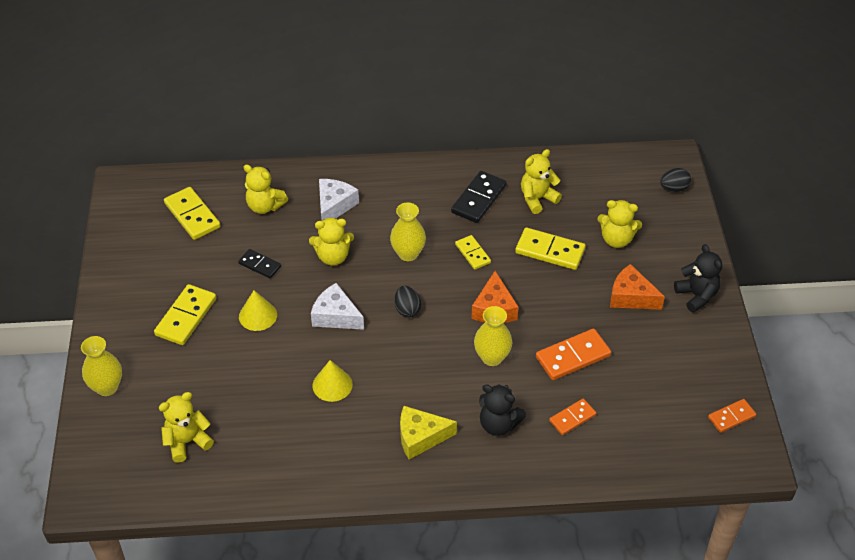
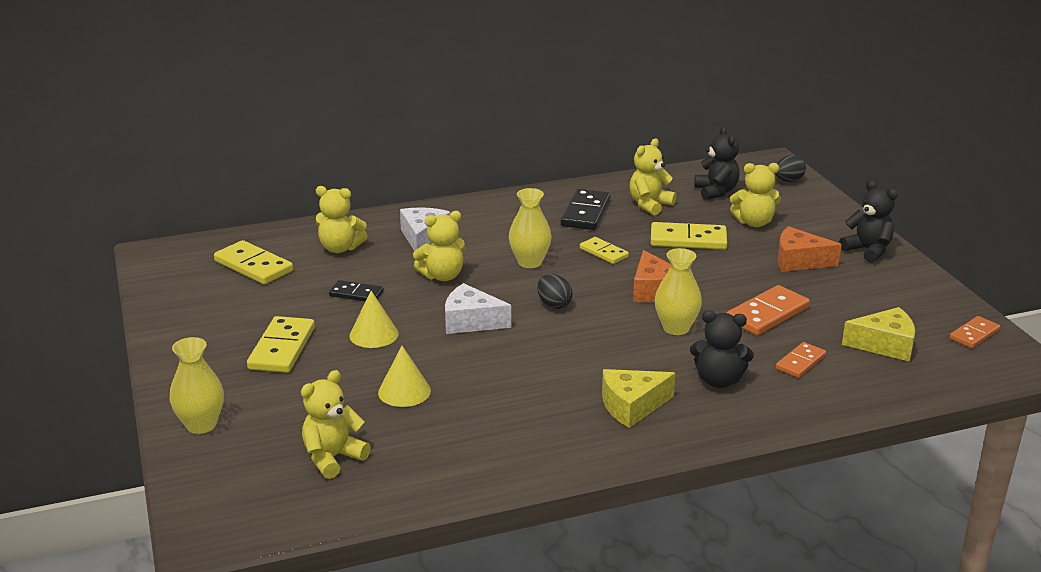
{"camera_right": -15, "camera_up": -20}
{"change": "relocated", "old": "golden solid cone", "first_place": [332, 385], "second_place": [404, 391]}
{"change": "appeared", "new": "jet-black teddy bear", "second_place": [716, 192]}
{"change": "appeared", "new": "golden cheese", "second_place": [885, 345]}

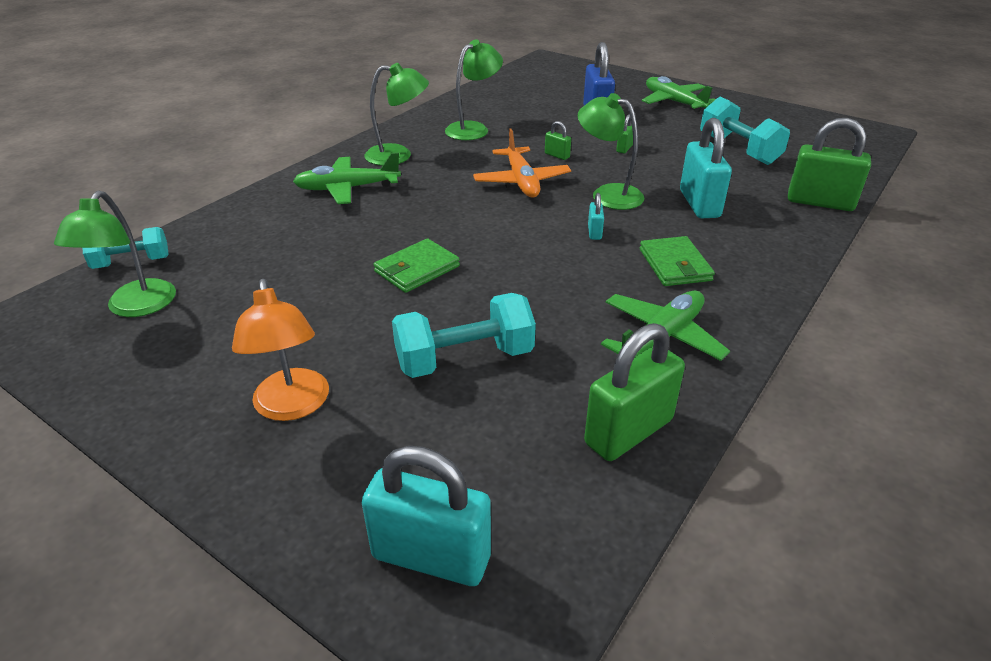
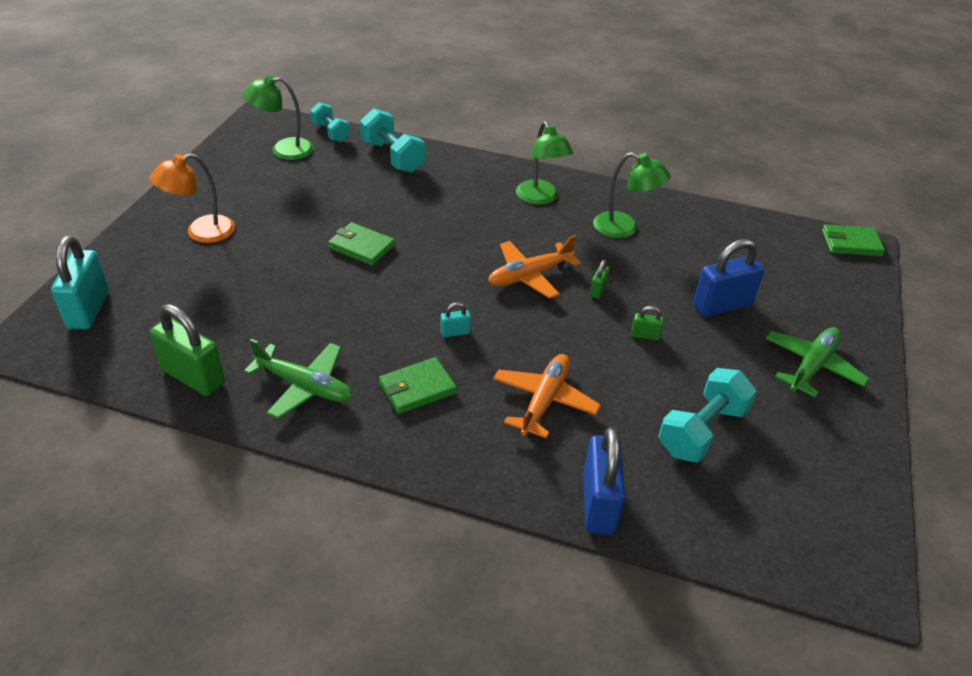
{"camera_right": 70, "camera_up": 5}
{"change": "missing", "old": "leaf-green desk lamp", "first_place": [608, 194]}
{"change": "exchanged", "old": "turquoise lock", "new": "bright orange toy plane", "first_place": [699, 204], "second_place": [544, 400]}
{"change": "colour", "old": "leaf-green lock", "new": "blue lock", "first_place": [820, 202], "second_place": [598, 504]}
{"change": "missing", "old": "leaf-green toy plane", "first_place": [347, 188]}
{"change": "relocated", "old": "turquoise hand weight", "first_place": [464, 359], "second_place": [393, 156]}
{"change": "appeared", "new": "leaf-green card wallet", "second_place": [851, 243]}

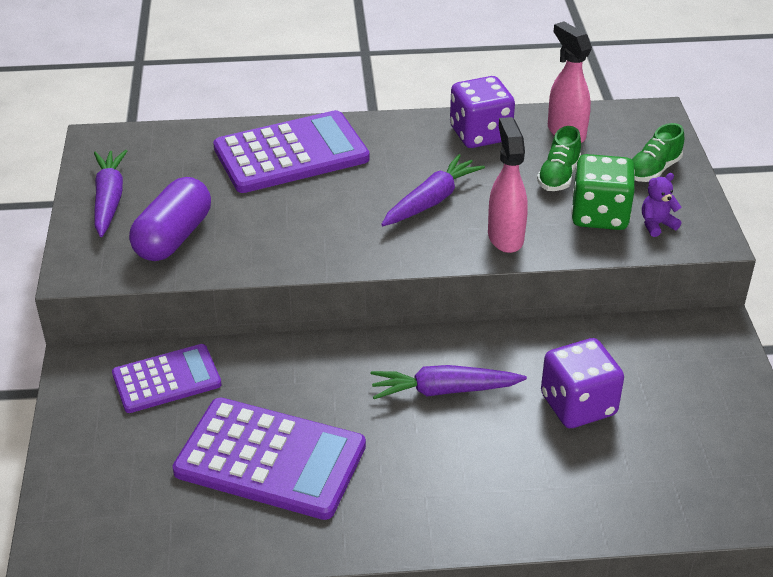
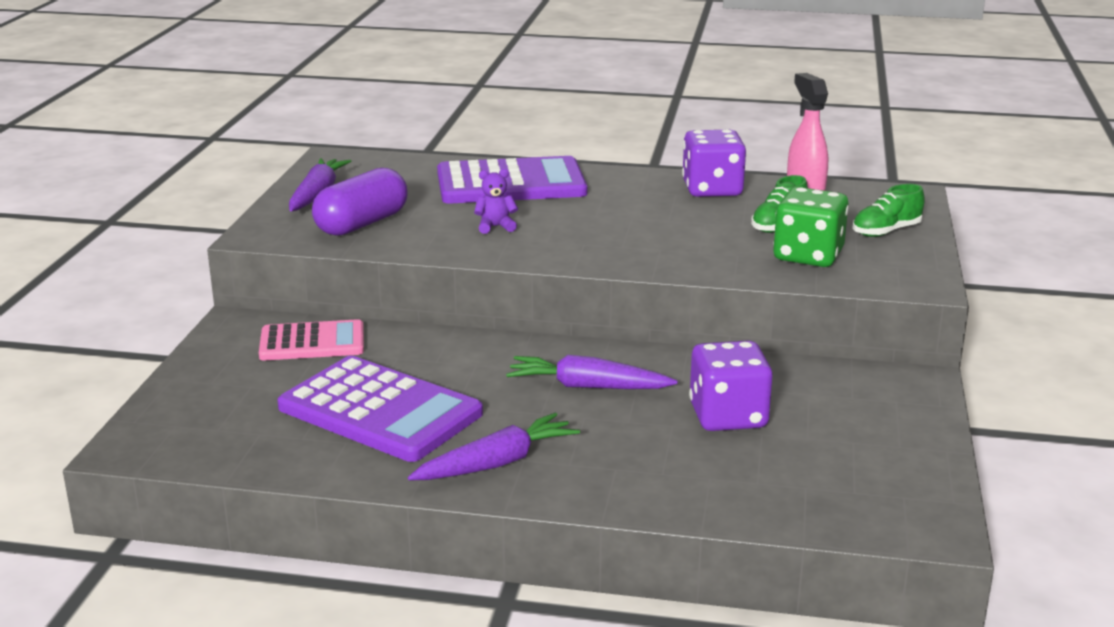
{"camera_right": 15, "camera_up": -15}
{"change": "missing", "old": "rose-pink spray cleaner", "first_place": [505, 237]}
{"change": "relocated", "old": "purple carrot", "first_place": [431, 201], "second_place": [496, 463]}
{"change": "relocated", "old": "purple teddy bear", "first_place": [656, 224], "second_place": [495, 227]}
{"change": "colour", "old": "purple adding machine", "new": "rose-pink adding machine", "first_place": [166, 379], "second_place": [312, 342]}

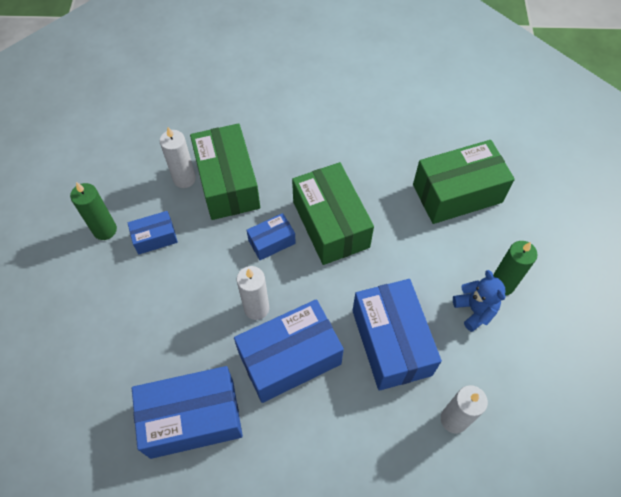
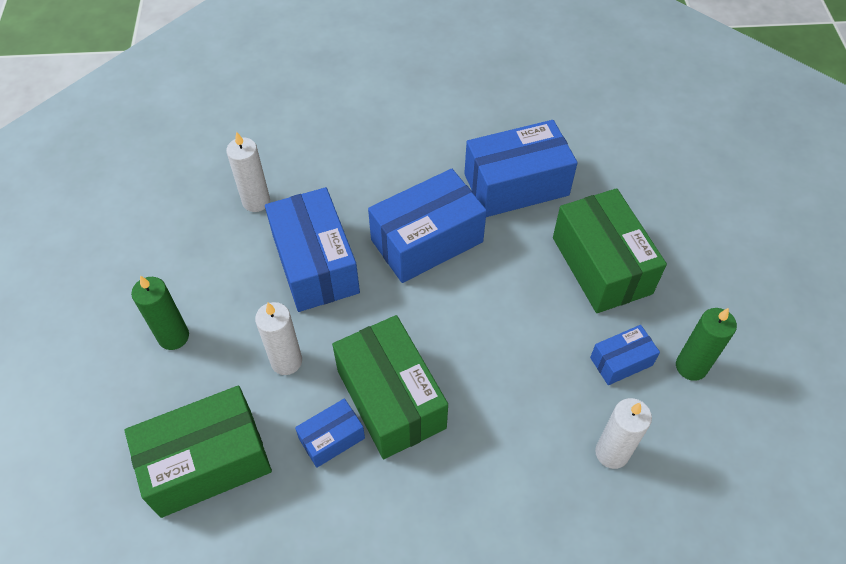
{"camera_right": 175, "camera_up": -5}
{"change": "relocated", "old": "leaf-green parcel", "first_place": [228, 183], "second_place": [601, 265]}
{"change": "relocated", "old": "blue parcel", "first_place": [272, 242], "second_place": [332, 438]}
{"change": "relocated", "old": "pure white candle", "first_place": [256, 308], "second_place": [286, 361]}
{"change": "missing", "old": "blue teddy bear", "first_place": [475, 310]}

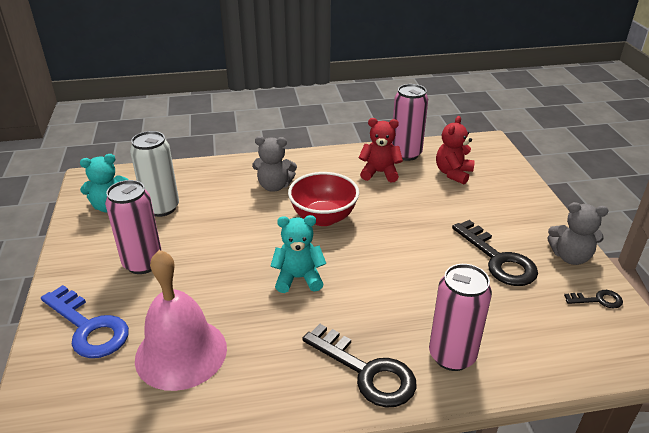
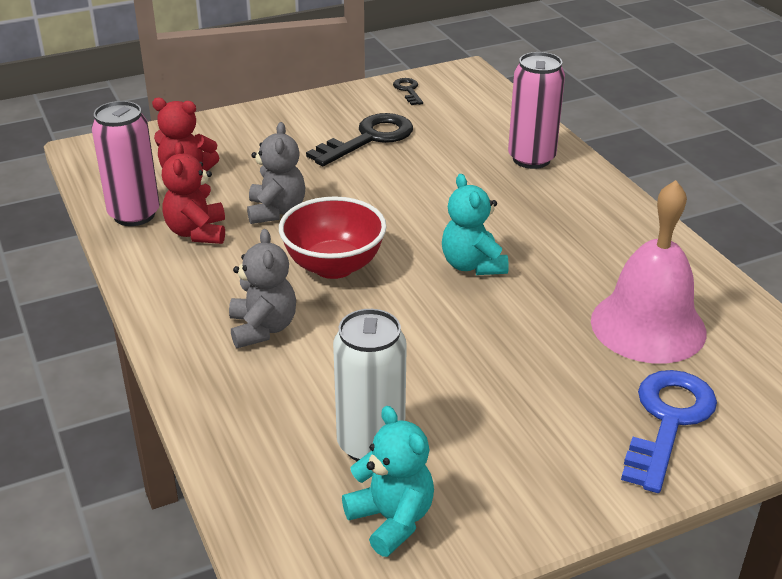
{"camera_right": -105, "camera_up": 0}
{"change": "missing", "old": "rose-pink soda can", "first_place": [143, 263]}
{"change": "relocated", "old": "grey teddy bear", "first_place": [570, 257], "second_place": [276, 211]}
{"change": "missing", "old": "jet-black door key", "first_place": [366, 371]}

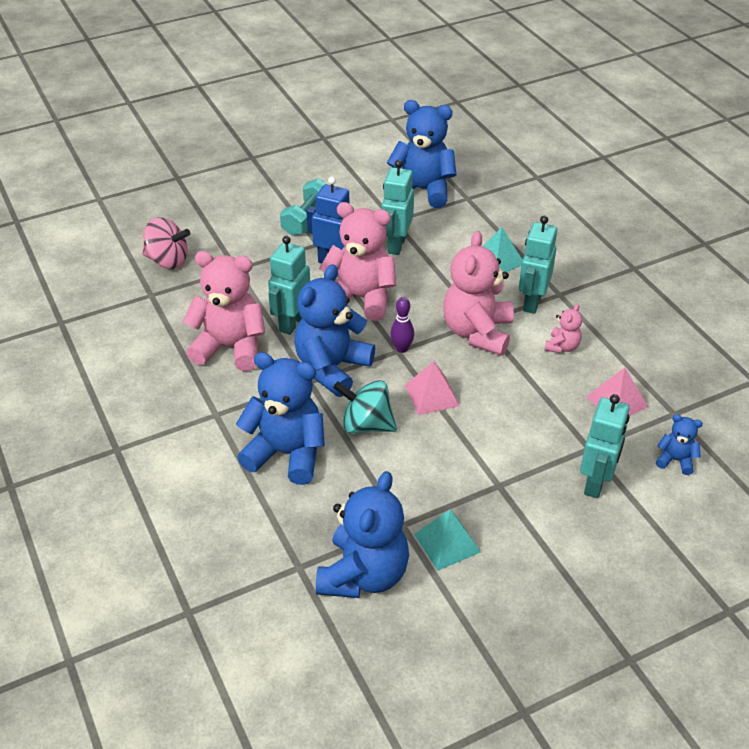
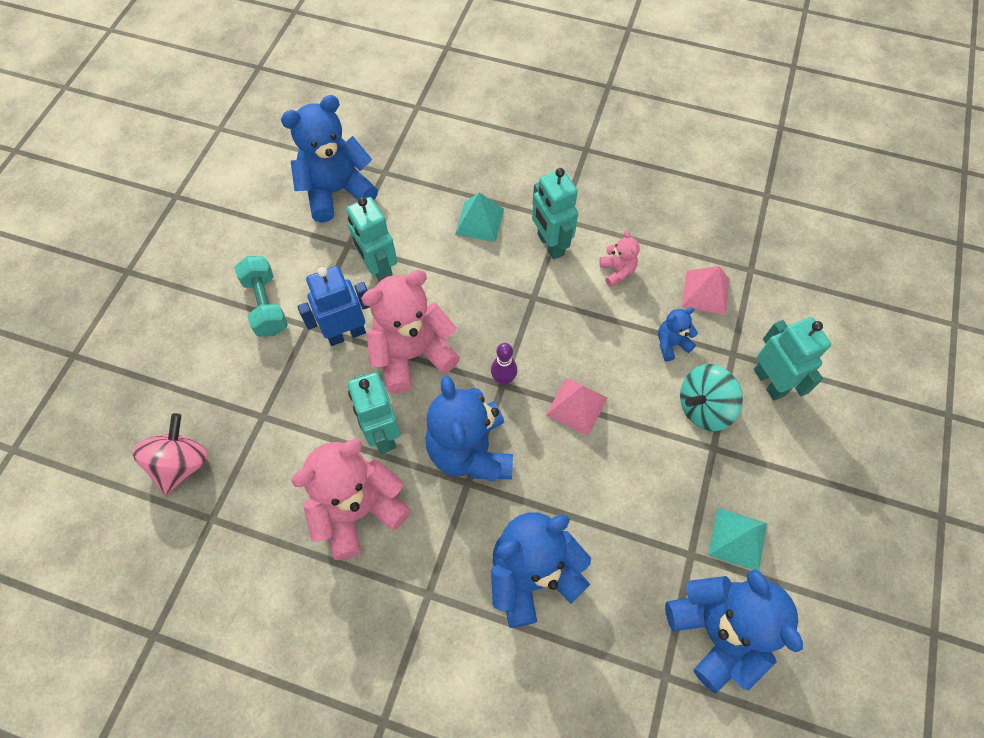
{"camera_right": -45, "camera_up": 20}
{"change": "spun", "old": "rose-pink toy top", "first_place": [168, 260], "second_place": [181, 464], "degrees": -45}
{"change": "missing", "old": "rose-pink teddy bear", "first_place": [477, 332]}
{"change": "relocated", "old": "turquoise toy top", "first_place": [366, 425], "second_place": [703, 407]}
{"change": "relocated", "old": "blue teddy bear", "first_place": [675, 460], "second_place": [671, 344]}

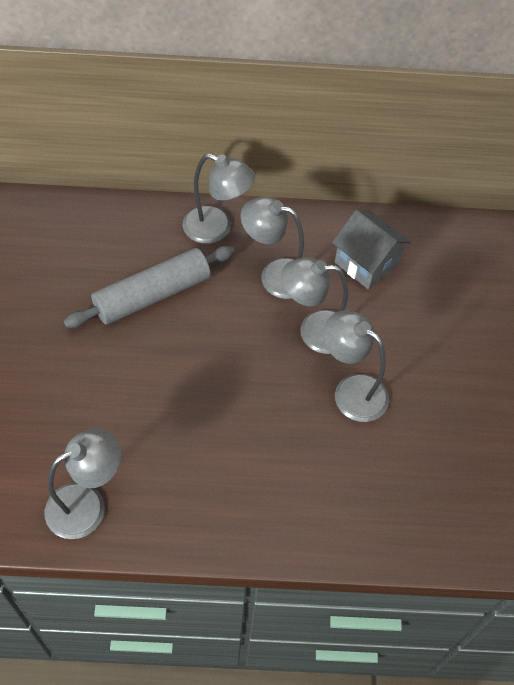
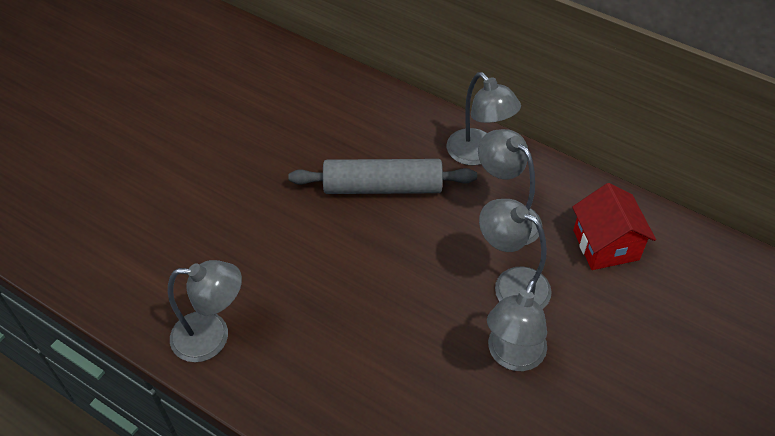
{"camera_right": 35, "camera_up": -5}
{"change": "colour", "old": "grey cottage", "new": "red cottage", "first_place": [366, 263], "second_place": [605, 245]}
{"change": "spun", "old": "grey desk lamp", "first_place": [351, 391], "second_place": [512, 356], "degrees": -135}

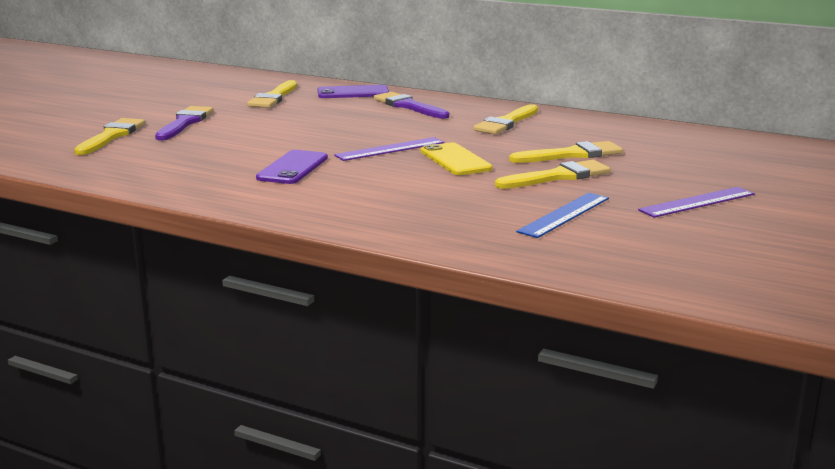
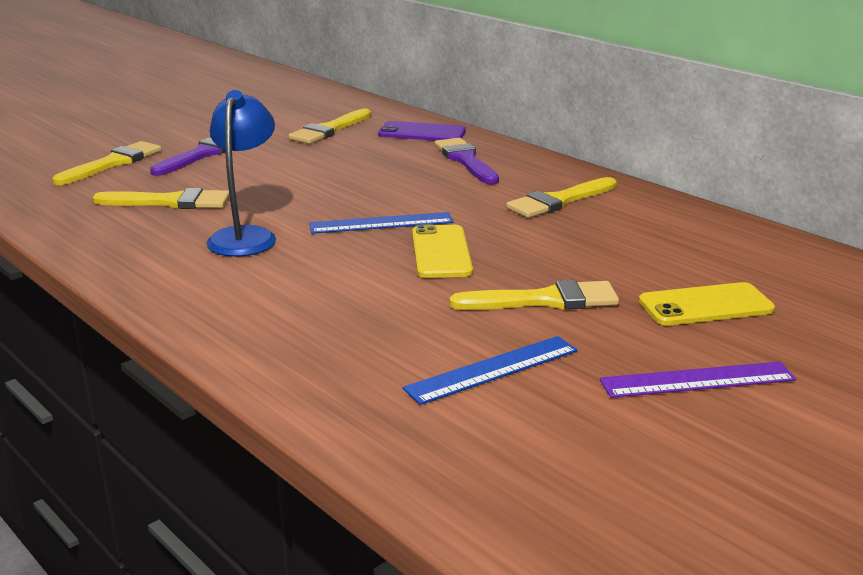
{"camera_right": 20, "camera_up": 5}
{"change": "colour", "old": "purple measuring stick", "new": "blue measuring stick", "first_place": [390, 149], "second_place": [381, 223]}
{"change": "relocated", "old": "golden paint brush", "first_place": [571, 155], "second_place": [170, 202]}
{"change": "exchanged", "old": "purple smartphone", "new": "blue desk lamp", "first_place": [293, 168], "second_place": [245, 236]}
{"change": "appeared", "new": "golden smartphone", "second_place": [705, 305]}

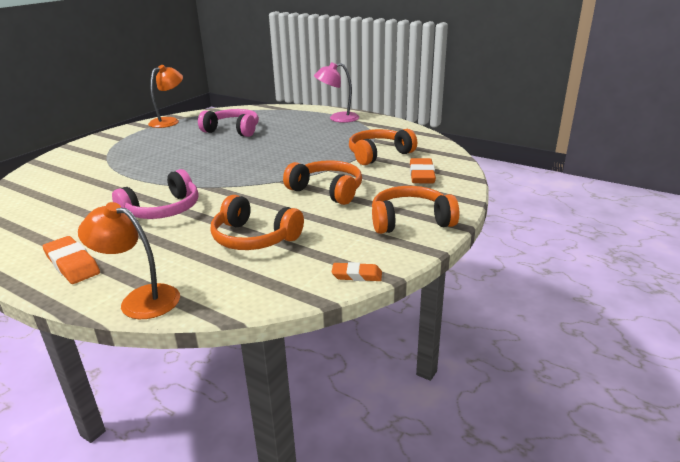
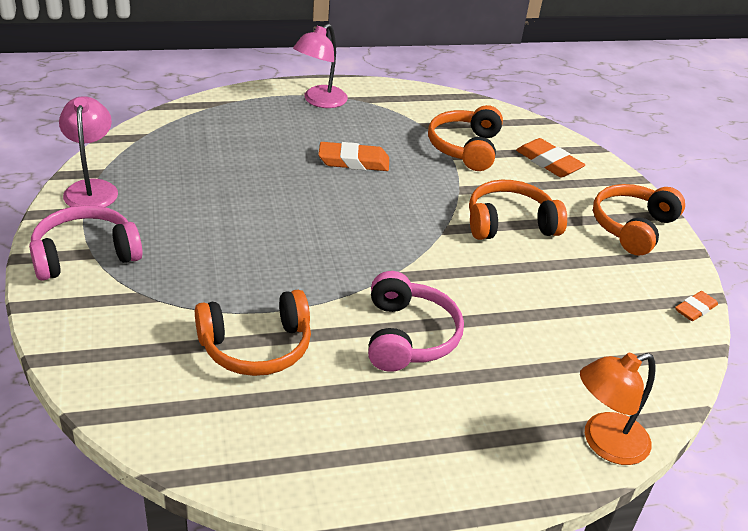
{"camera_right": -50, "camera_up": 10}
{"change": "colour", "old": "bright orange desk lamp", "new": "rose-pink desk lamp", "first_place": [169, 121], "second_place": [92, 188]}
{"change": "relocated", "old": "rose-pink headset", "first_place": [233, 130], "second_place": [85, 254]}
{"change": "relocated", "old": "bright orange headset", "first_place": [254, 238], "second_place": [256, 347]}
{"change": "relocated", "old": "bright orange eraser", "first_place": [72, 264], "second_place": [353, 161]}

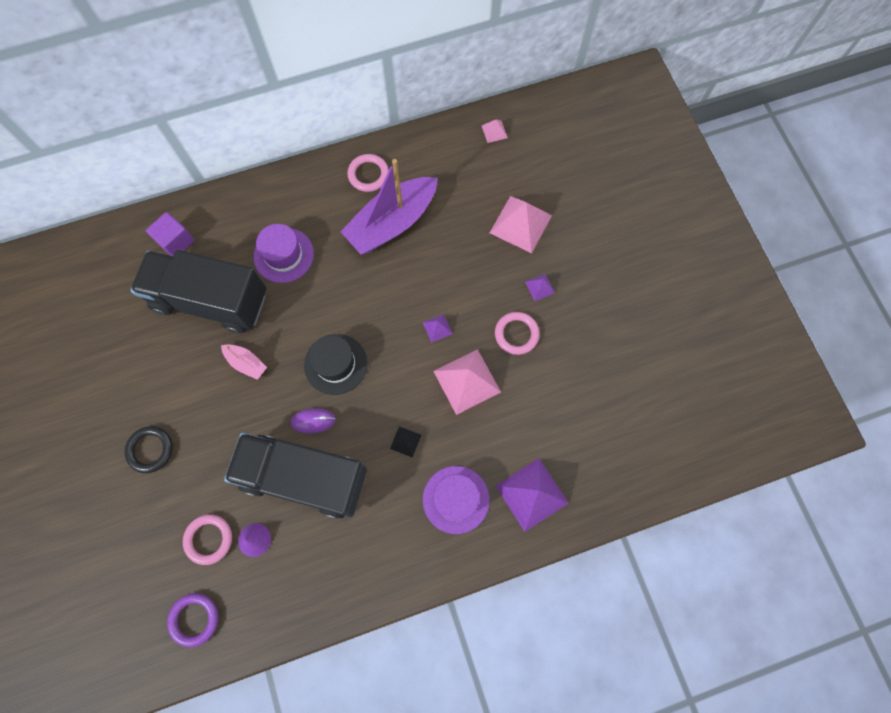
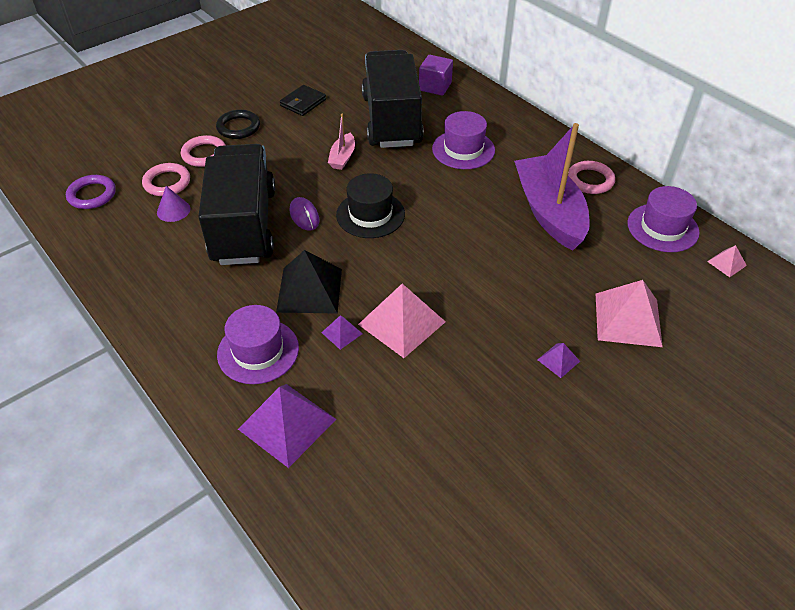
{"camera_right": 70, "camera_up": -25}
{"change": "spun", "old": "purple sailboat", "first_place": [392, 223], "second_place": [549, 212], "degrees": 45}
{"change": "relocated", "old": "rose-pink hoop", "first_place": [516, 334], "second_place": [204, 154]}
{"change": "relocated", "old": "purple pyramid", "first_place": [437, 328], "second_place": [342, 333]}
{"change": "size", "old": "jet-black pyramid", "first_place": [405, 441], "second_place": [309, 290], "factor": 2.13}
{"change": "appeared", "new": "jet-black card wallet", "second_place": [303, 103]}
{"change": "appeared", "new": "purple tall hat", "second_place": [662, 228]}

